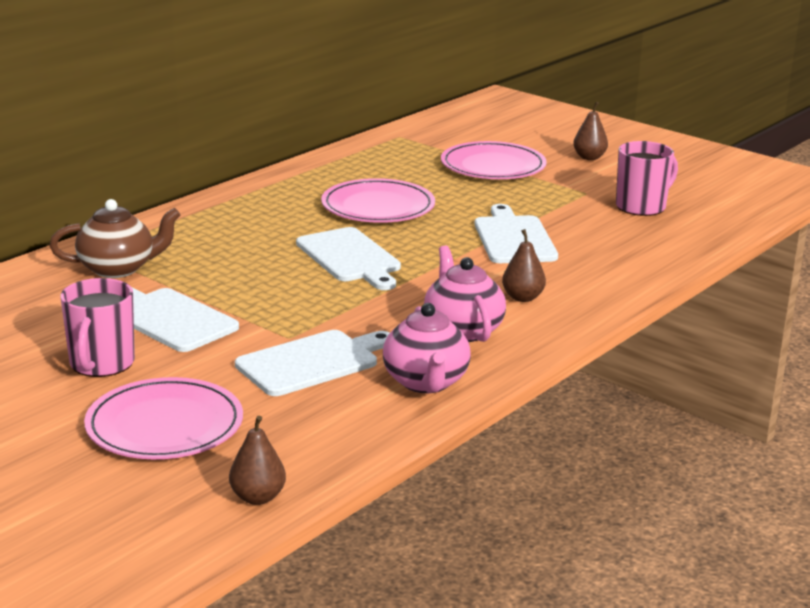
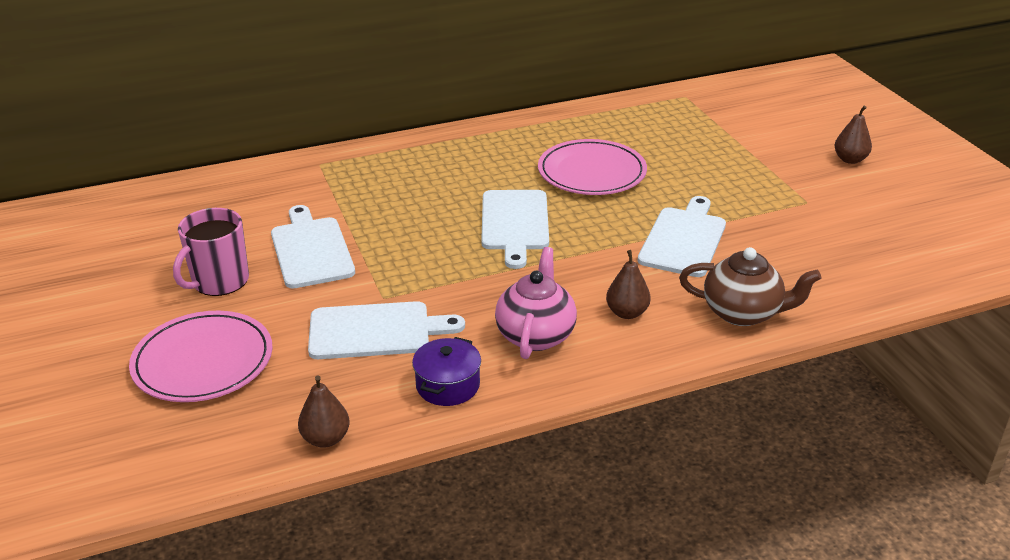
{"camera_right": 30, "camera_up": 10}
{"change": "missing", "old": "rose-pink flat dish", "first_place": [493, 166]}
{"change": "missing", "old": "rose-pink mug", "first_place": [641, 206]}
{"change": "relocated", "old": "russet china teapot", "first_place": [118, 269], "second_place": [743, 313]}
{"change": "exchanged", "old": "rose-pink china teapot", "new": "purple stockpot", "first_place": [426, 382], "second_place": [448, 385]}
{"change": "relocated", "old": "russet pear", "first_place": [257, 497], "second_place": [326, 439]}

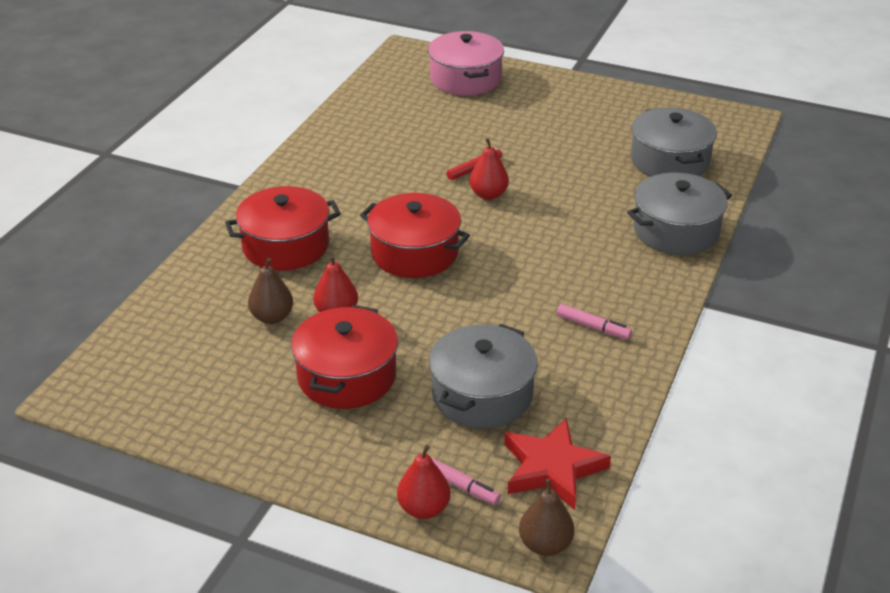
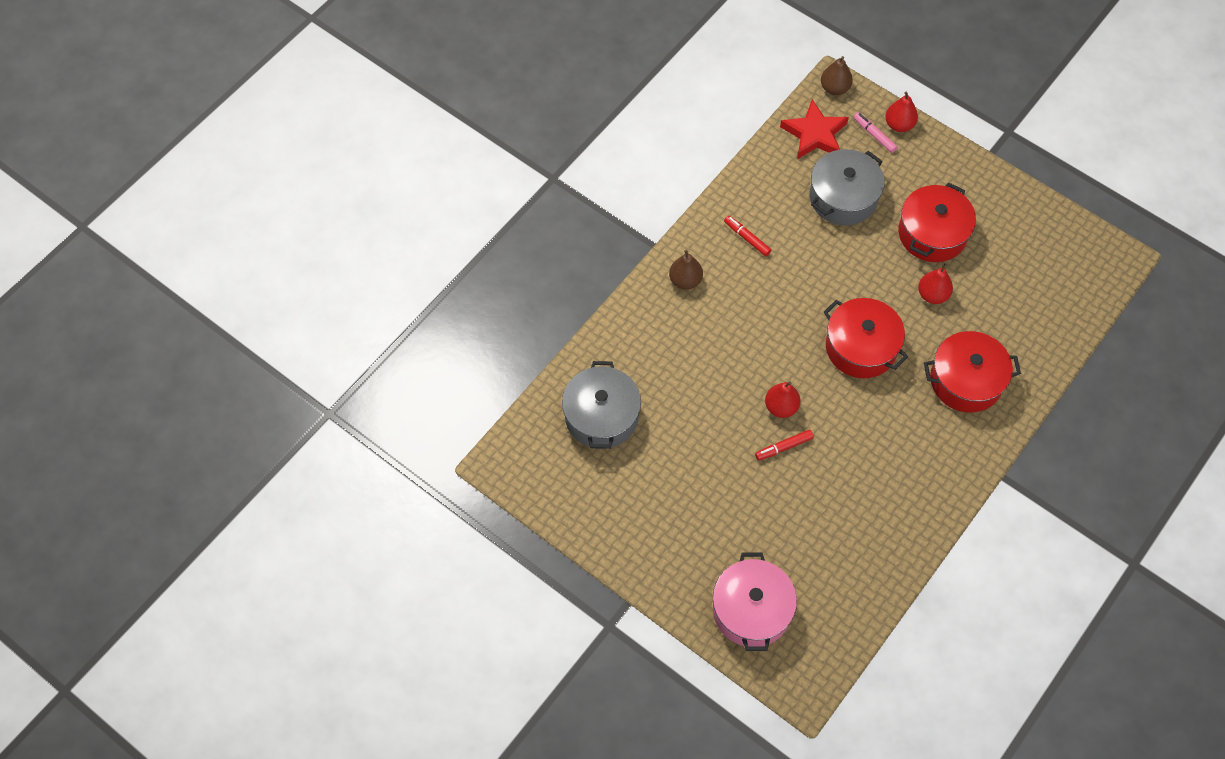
{"camera_right": -165, "camera_up": 25}
{"change": "missing", "old": "grey stockpot", "first_place": [676, 231]}
{"change": "relocated", "old": "russet pear", "first_place": [272, 317], "second_place": [685, 280]}
{"change": "colour", "old": "rose-pink felt pen", "new": "red felt pen", "first_place": [593, 327], "second_place": [747, 238]}

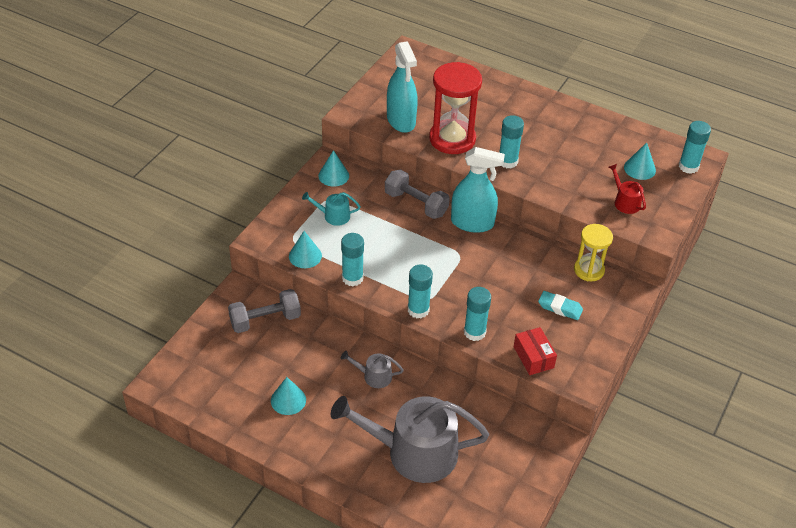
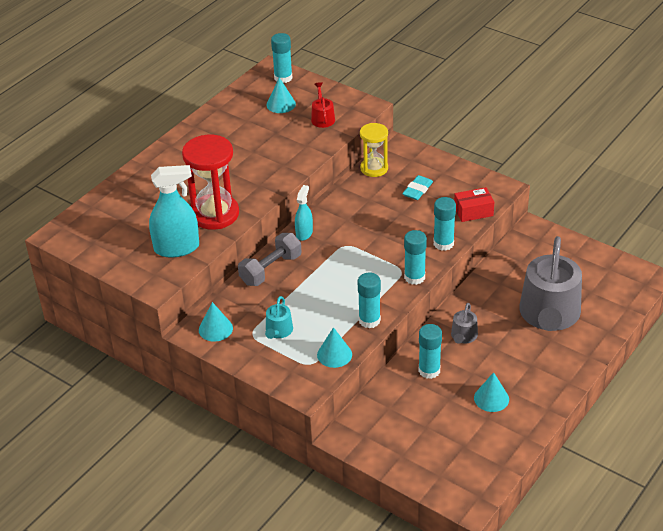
{"camera_right": -80, "camera_up": -5}
{"change": "relocated", "old": "turquoise stick of glue", "first_place": [507, 161], "second_place": [429, 370]}
{"change": "size", "old": "turquoise spray cleaner", "first_place": [472, 223], "second_place": [304, 233], "factor": 0.57}
{"change": "spun", "old": "red watering can", "first_place": [625, 201], "second_place": [322, 118], "degrees": 105}
{"change": "missing", "old": "grey hand weight", "first_place": [265, 320]}

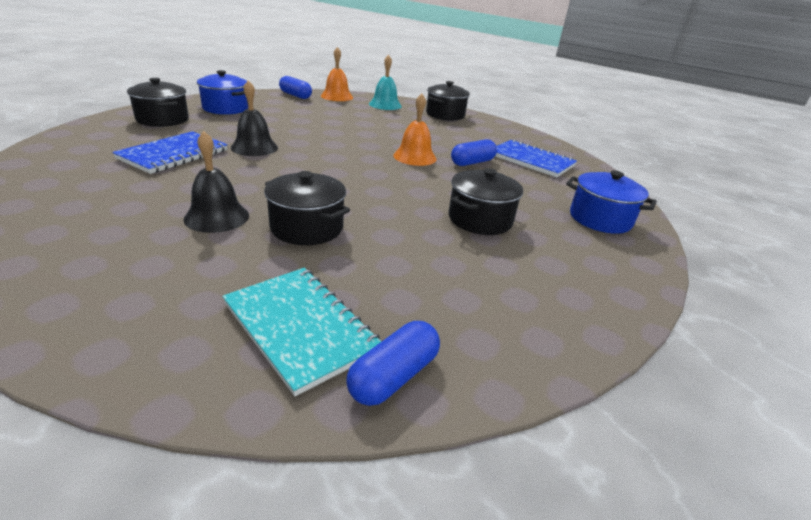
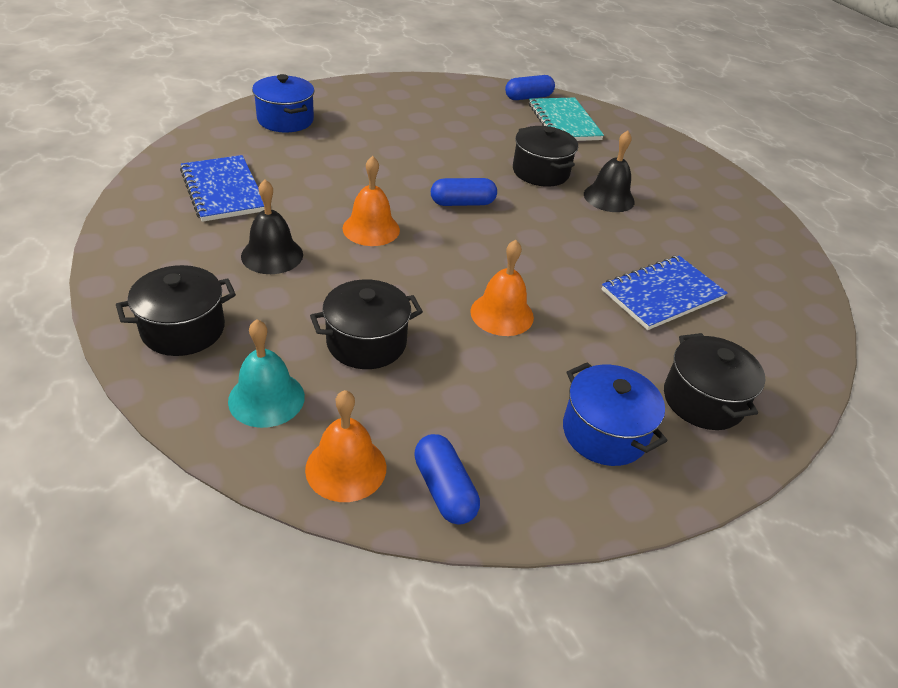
{"camera_right": -155, "camera_up": 10}
{"change": "relocated", "old": "jet-black hand bell", "first_place": [254, 147], "second_place": [272, 255]}
{"change": "relocated", "old": "blue pill", "first_place": [472, 162], "second_place": [462, 203]}
{"change": "relocated", "old": "jet-black stockpot", "first_place": [480, 219], "second_place": [366, 342]}
{"change": "appeared", "new": "bright orange hand bell", "second_place": [502, 314]}

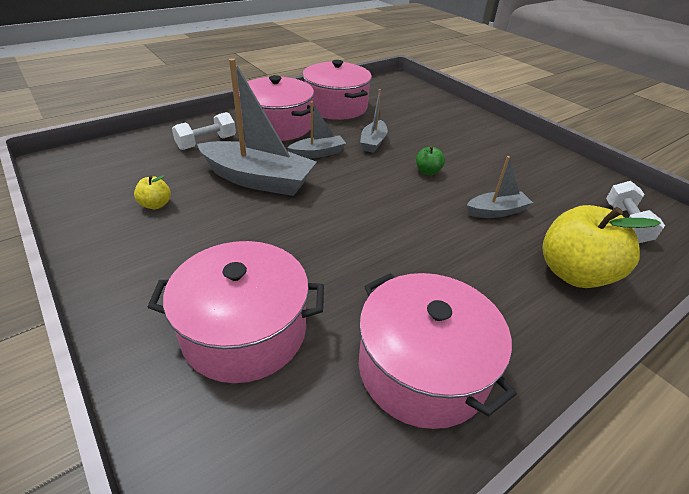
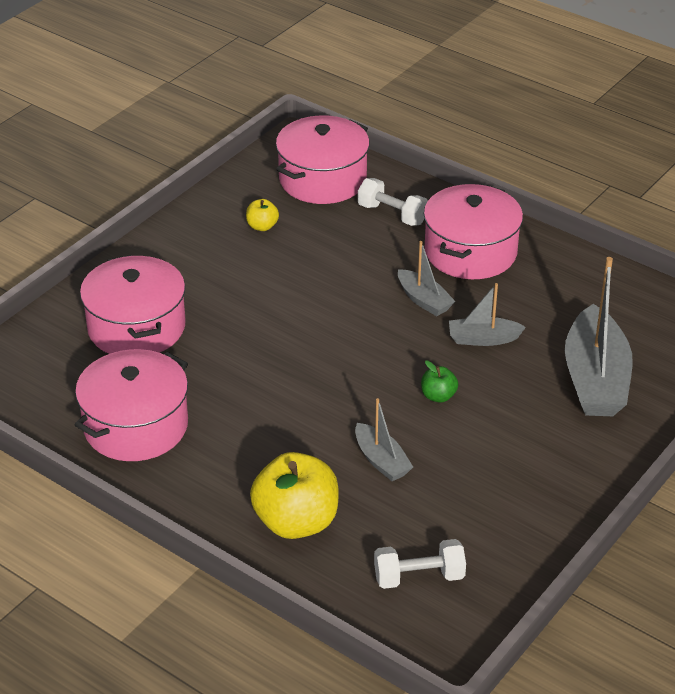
{"camera_right": 75, "camera_up": 0}
{"change": "relocated", "old": "grey sailboat", "first_place": [258, 180], "second_place": [595, 379]}
{"change": "relocated", "old": "rose-pink stockpot", "first_place": [336, 107], "second_place": [323, 179]}

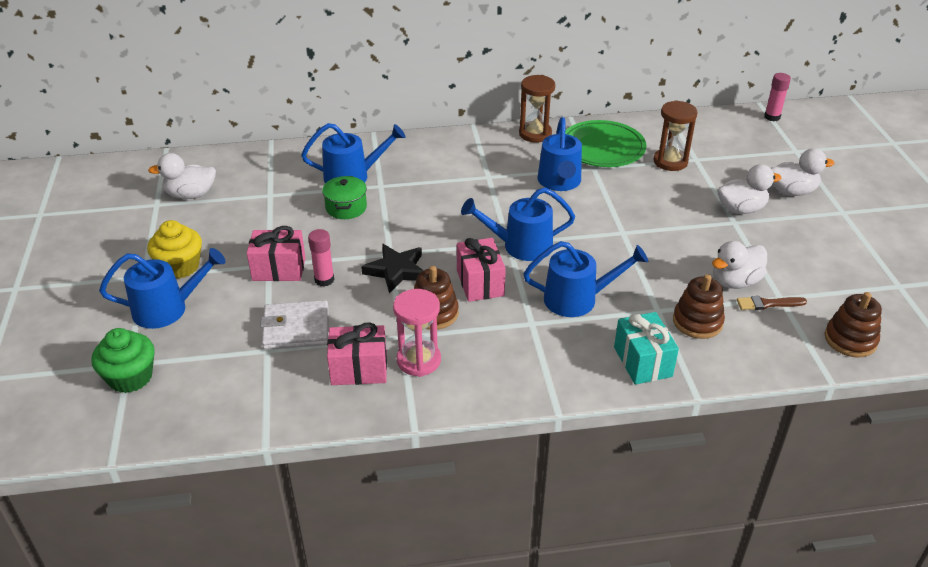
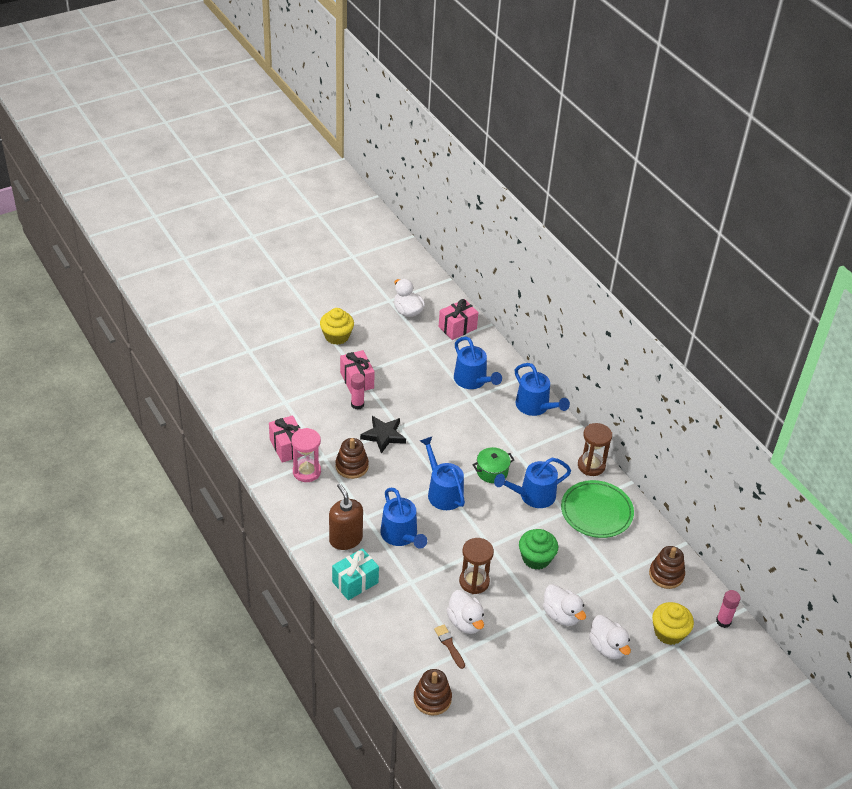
{"camera_right": 65, "camera_up": 5}
{"change": "relocated", "old": "russet hourglass", "first_place": [670, 162], "second_place": [474, 582]}
{"change": "relocated", "old": "leaf-green stockpot", "first_place": [346, 208], "second_place": [492, 471]}
{"change": "relocated", "old": "rose-pink wrapped gift", "first_place": [480, 283], "second_place": [457, 328]}
{"change": "spun", "old": "pure white duck", "first_place": [735, 281], "second_place": [465, 622], "degrees": -150}
{"change": "relocated", "old": "blue watering can", "first_place": [167, 309], "second_place": [535, 407]}
{"change": "relocated", "old": "russet stacking toy", "first_place": [697, 322], "second_place": [666, 574]}
{"change": "missing", "old": "pure white card wallet", "first_place": [296, 328]}
{"change": "relocated", "old": "leaf-green cupcake", "first_place": [130, 377], "second_place": [536, 558]}
{"change": "appeared", "new": "russet pump bottle", "second_place": [345, 539]}
{"change": "appeared", "new": "golden cupcake", "second_place": [669, 632]}

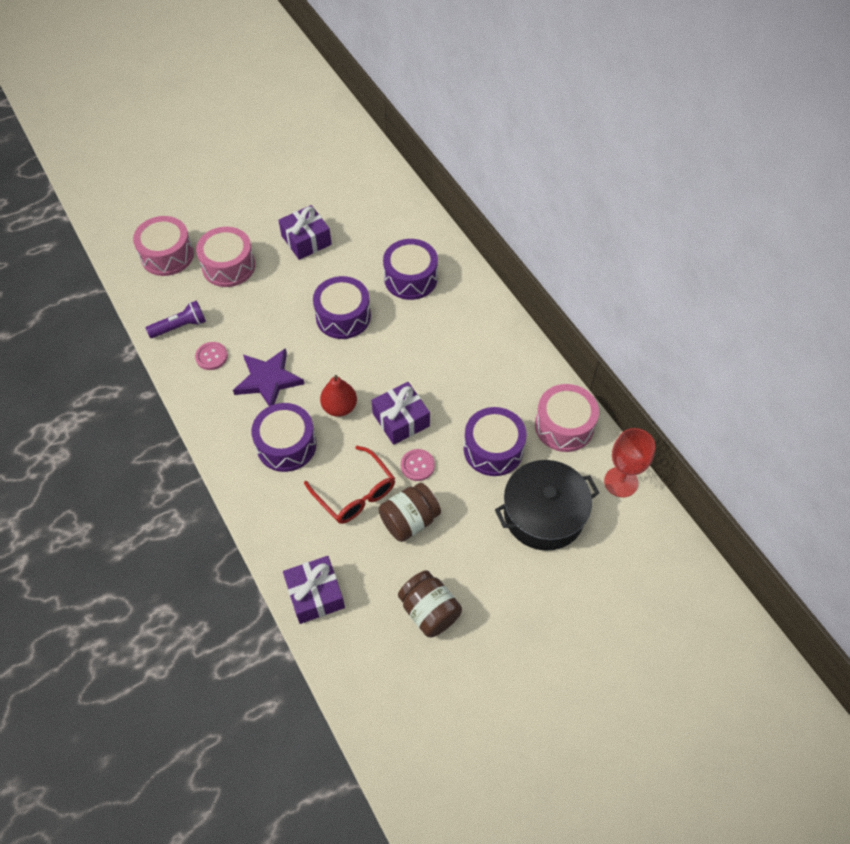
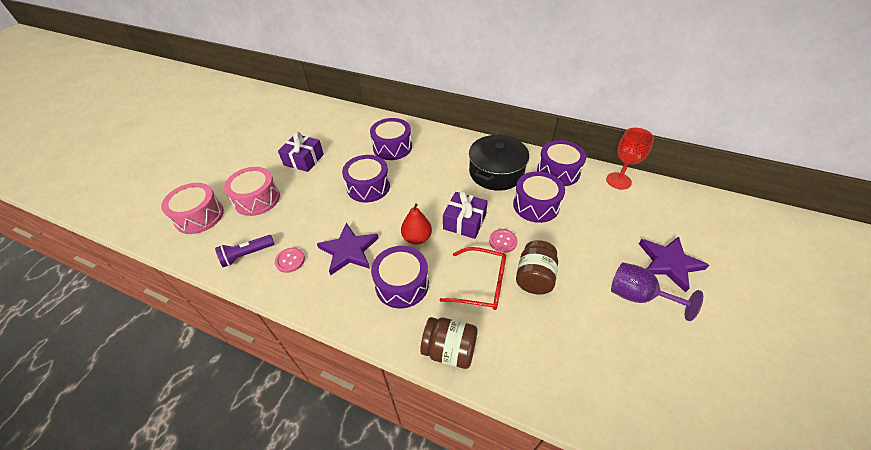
{"camera_right": -35, "camera_up": -10}
{"change": "spun", "old": "purple torch", "first_place": [180, 326], "second_place": [246, 255], "degrees": -150}
{"change": "colour", "old": "rose-pink toy drum", "new": "purple toy drum", "first_place": [564, 426], "second_place": [558, 171]}
{"change": "relocated", "old": "jet-black stockpot", "first_place": [543, 514], "second_place": [496, 172]}
{"change": "missing", "old": "purple wrapped gift", "first_place": [315, 595]}
{"change": "relocated", "old": "russet jam jar", "first_place": [429, 611], "second_place": [449, 350]}
{"change": "appeared", "new": "purple star", "second_place": [669, 263]}
{"change": "appeared", "new": "purple goblet", "second_place": [638, 296]}

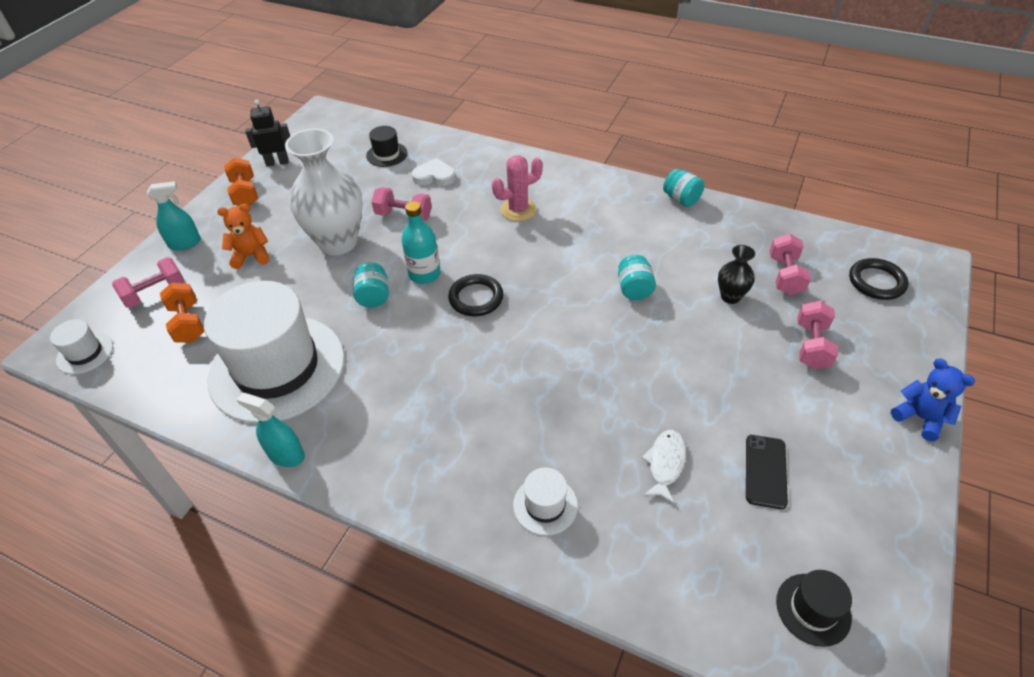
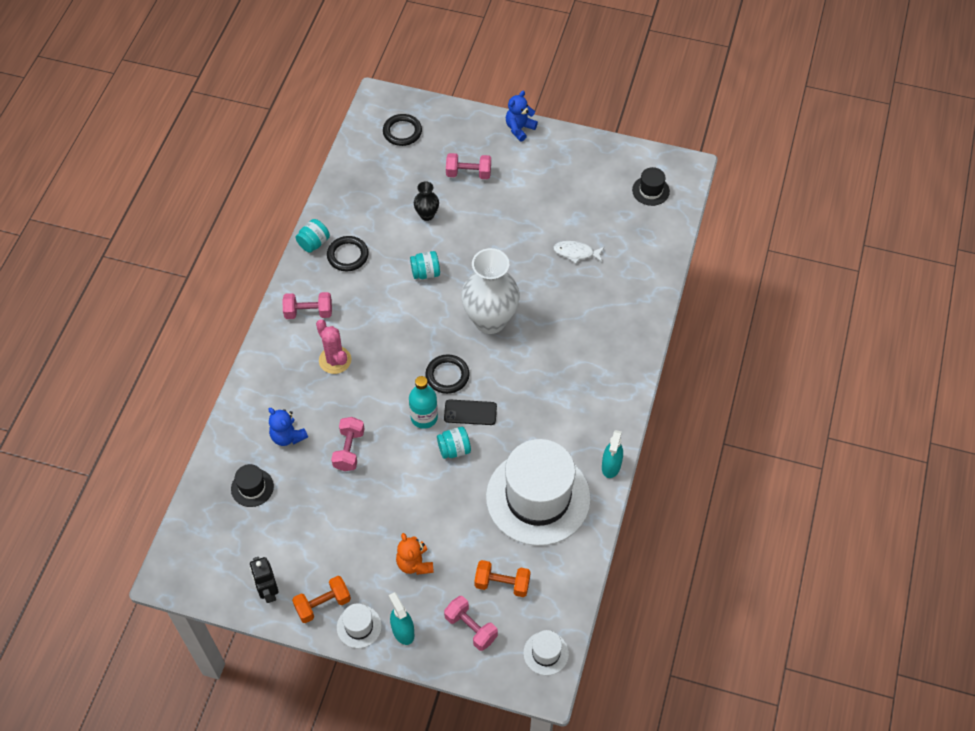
{"camera_right": -100, "camera_up": 10}
{"change": "relocated", "old": "pure white vase", "first_place": [338, 242], "second_place": [490, 320]}
{"change": "exchanged", "old": "pure white love heart", "new": "blue teddy bear", "first_place": [434, 176], "second_place": [288, 436]}
{"change": "relocated", "old": "rose-pink hand weight", "first_place": [785, 276], "second_place": [308, 312]}
{"change": "spun", "old": "bright orange hand weight", "first_place": [188, 323], "second_place": [502, 584], "degrees": 45}
{"change": "relocated", "old": "jet-black smartphone", "first_place": [765, 471], "second_place": [470, 412]}
{"change": "relocated", "old": "pure white tall hat", "first_place": [545, 505], "second_place": [359, 626]}
{"change": "appeared", "new": "jet-black hoop", "second_place": [348, 255]}

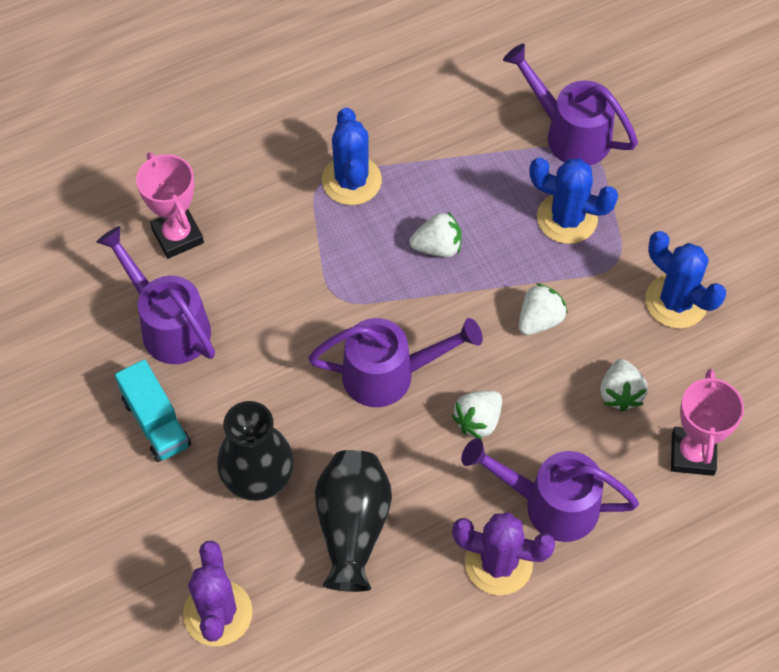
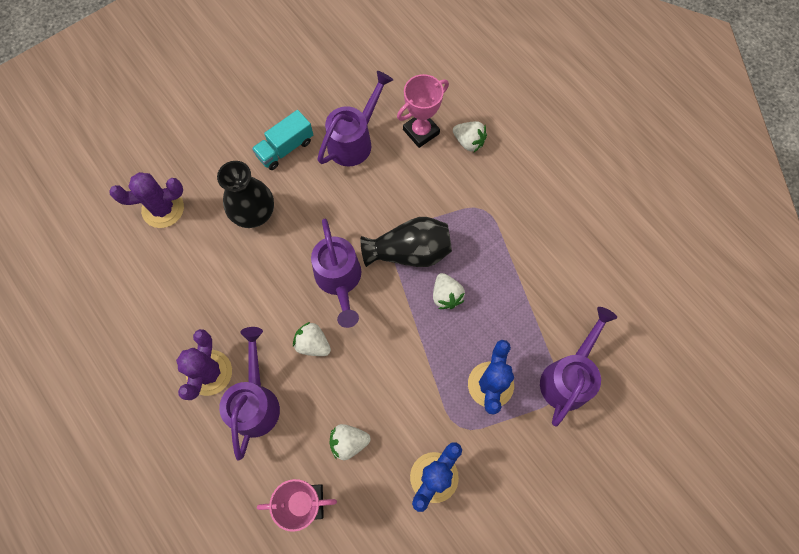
{"camera_right": 80, "camera_up": 10}
{"change": "missing", "old": "blue saguaro cactus", "first_place": [351, 180]}
{"change": "relocated", "old": "pure white berry", "first_place": [539, 320], "second_place": [469, 142]}
{"change": "relocated", "old": "jet-black vase", "first_place": [352, 527], "second_place": [409, 252]}

